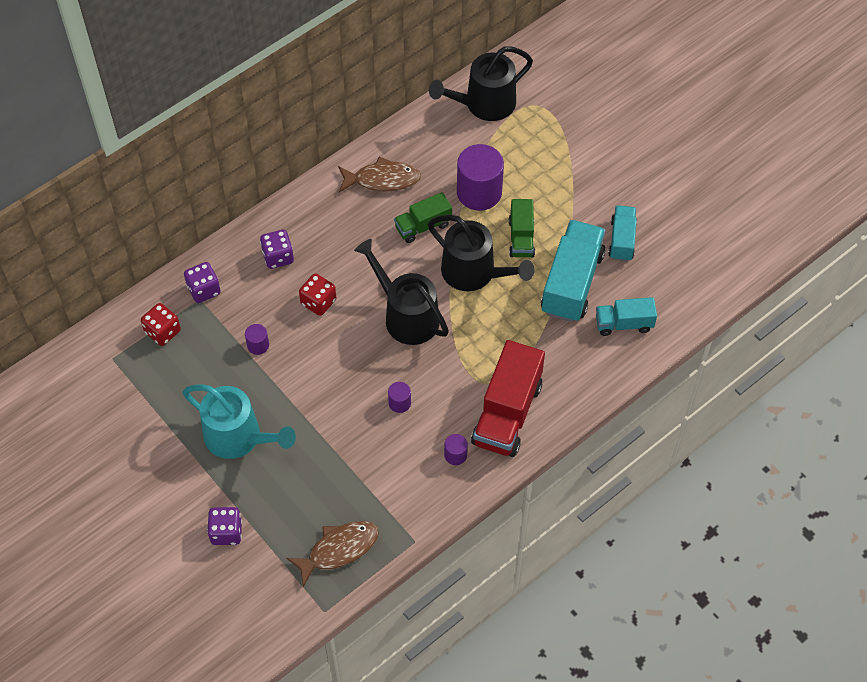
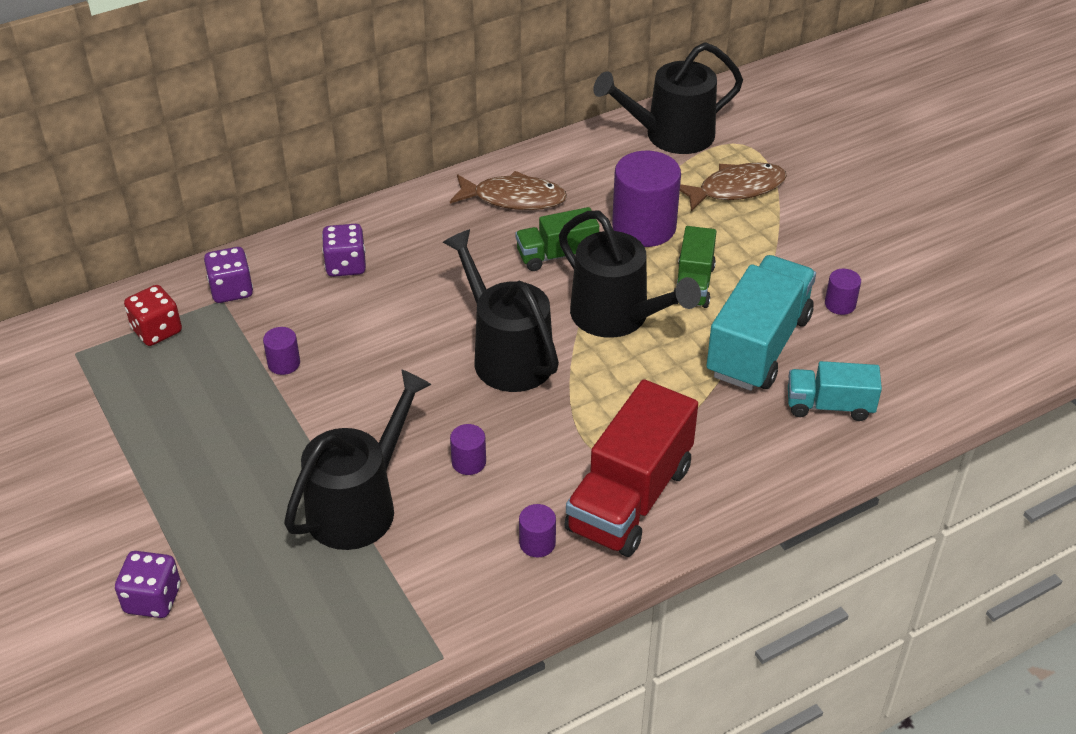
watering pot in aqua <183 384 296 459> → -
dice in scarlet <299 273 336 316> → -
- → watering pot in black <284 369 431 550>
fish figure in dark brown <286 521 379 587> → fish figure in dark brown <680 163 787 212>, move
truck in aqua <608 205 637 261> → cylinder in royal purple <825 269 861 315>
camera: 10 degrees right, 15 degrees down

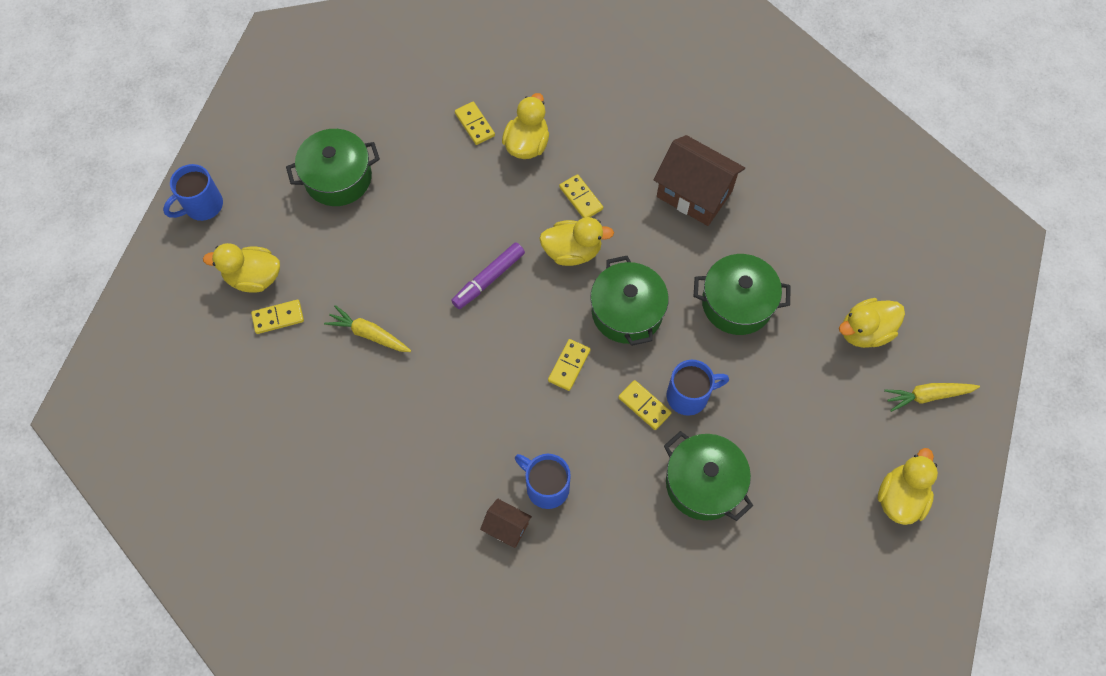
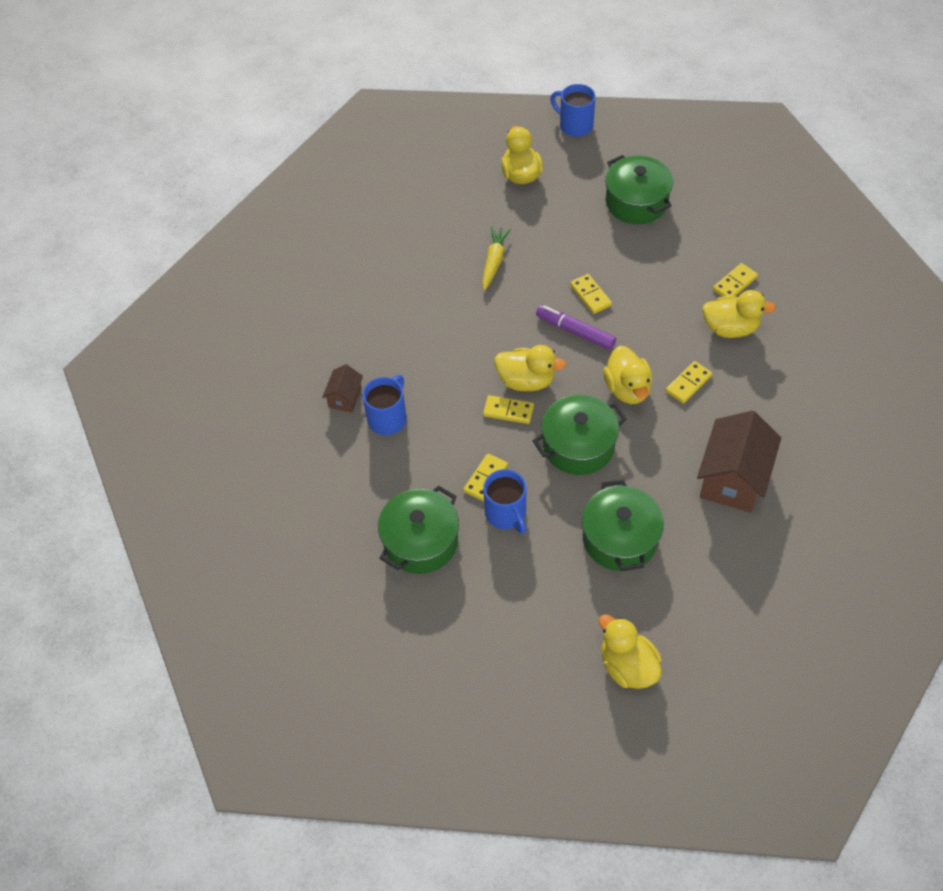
carrot in bright yellow <884 383 980 412> → -
domino tile in bright yellow <251 300 304 334> → domino tile in bright yellow <570 274 612 314>, move
toy duck in bright yellow <877 448 938 525> → toy duck in bright yellow <494 345 566 391>, move
camera: 80 degrees right, 10 degrees down

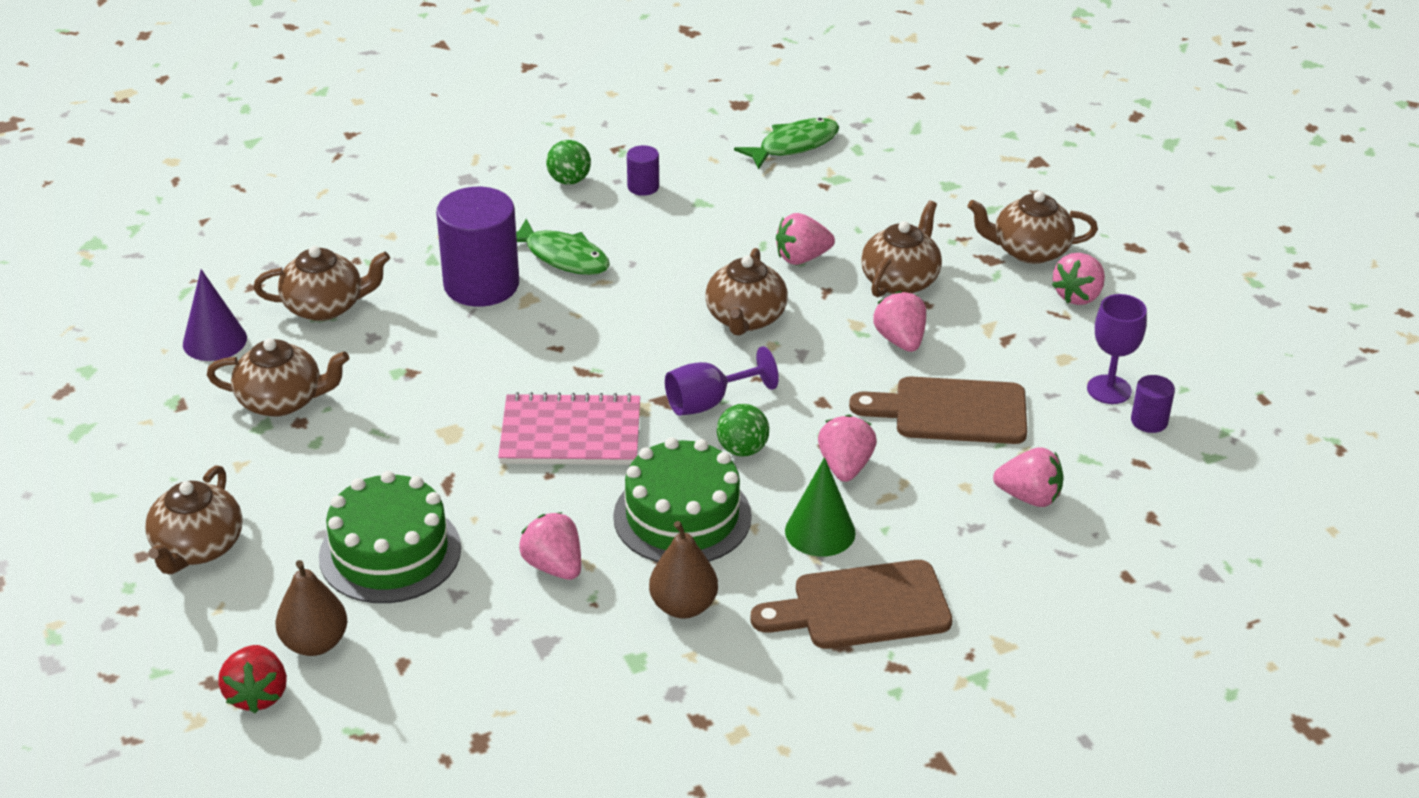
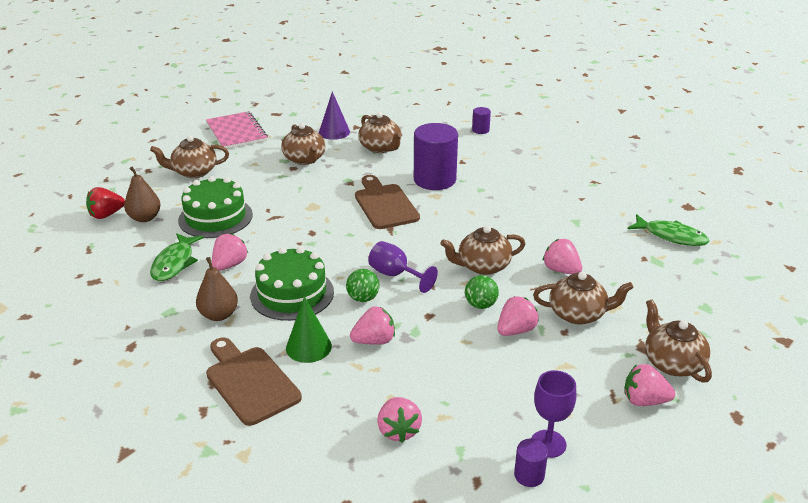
notebook in rose-pink <498 392 640 465> → notebook in rose-pink <206 111 268 149>, move
fish figure in emerald <516 219 610 275> → fish figure in emerald <150 233 204 281>, move
play ball in emerald <546 140 591 185> → play ball in emerald <465 275 499 309>, move
cylinder in royal purple <627 145 659 196> → cylinder in royal purple <472 107 491 134>, move
bread board in dark brown <849 376 1027 444> → bread board in dark brown <355 175 420 229>, move
camera: 65 degrees right, 5 degrees down

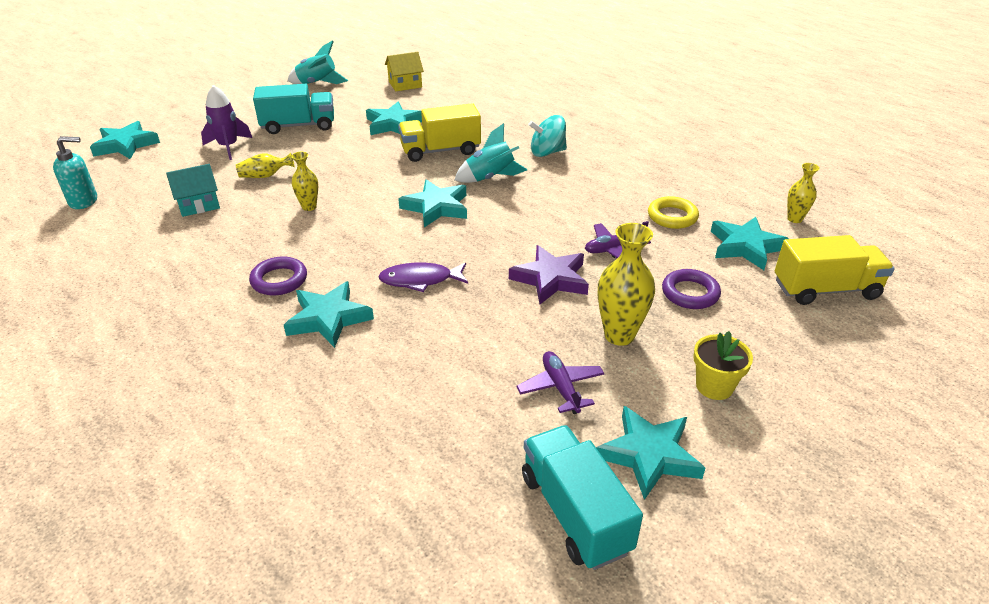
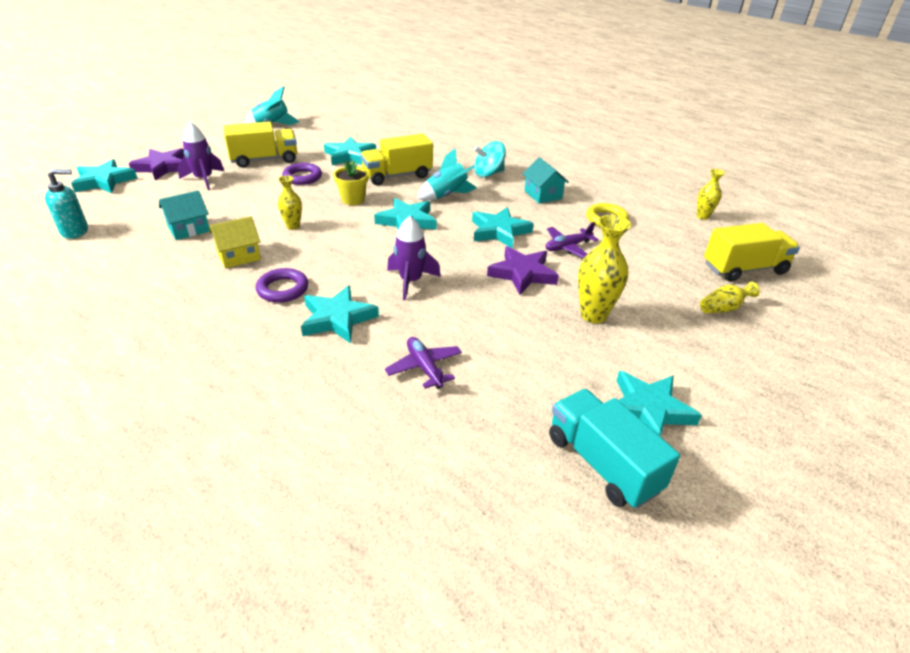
- → five-pointed star in royal purple <129 148 184 180>
- → house in aqua <523 157 569 204>
tall vase in bright yellow <236 153 295 178> → tall vase in bright yellow <700 282 760 314>, move
house in bright yellow <385 52 424 91> → house in bright yellow <209 216 261 268>, move
aeroplane in royal purple <516 351 604 414> → aeroplane in royal purple <385 337 462 389>, move
torus in royal purple <662 269 721 309> → torus in royal purple <282 163 322 185>, move
flower pot in bright yellow <693 331 753 400> → flower pot in bright yellow <333 160 369 205>, move
five-pointed star in aqua <711 217 789 270> → five-pointed star in aqua <472 207 534 249>, move
fish figure in royal purple <378 262 468 292> → rocket in royal purple <387 216 441 300>
truck in aqua <253 84 334 134> → truck in bright yellow <224 121 297 168>
camera: 10 degrees left, 0 degrees up

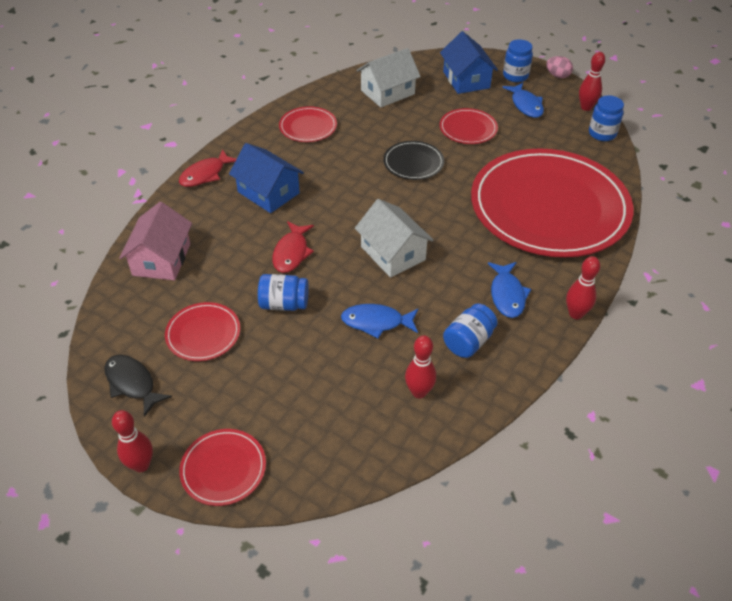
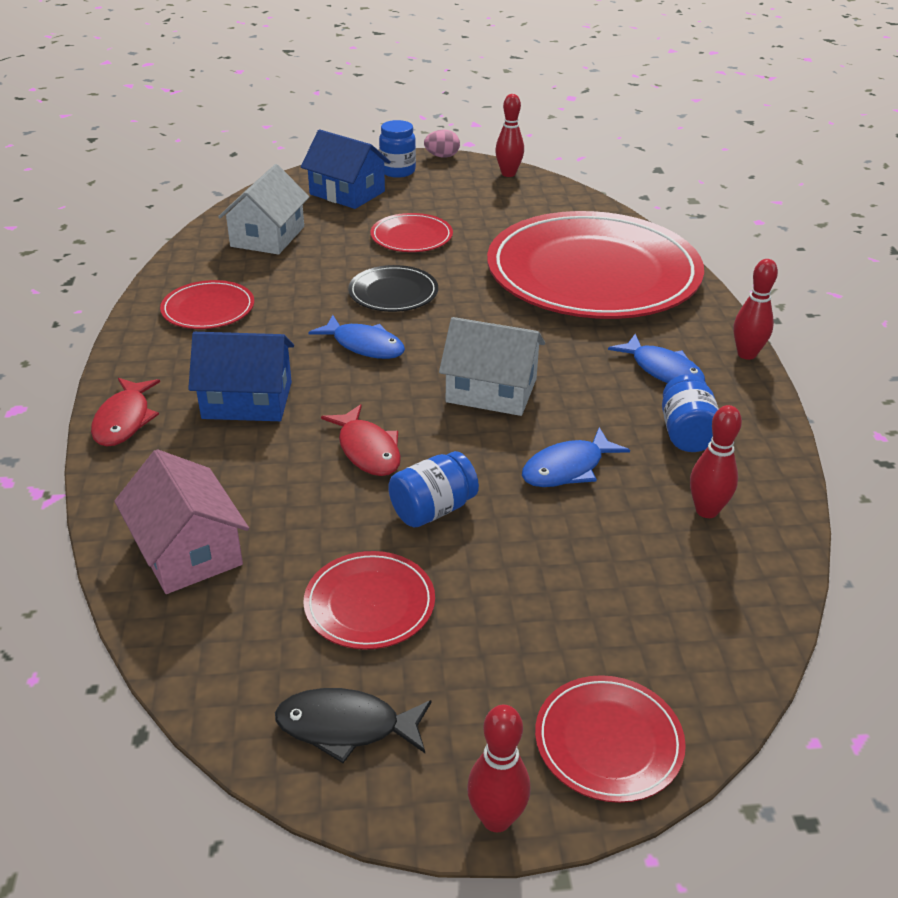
preserve jar in royal blue <589 95 624 141> → -
fish figure in royal blue <502 83 544 118> → fish figure in royal blue <308 315 405 359>, move
camera: 40 degrees left, 10 degrees down

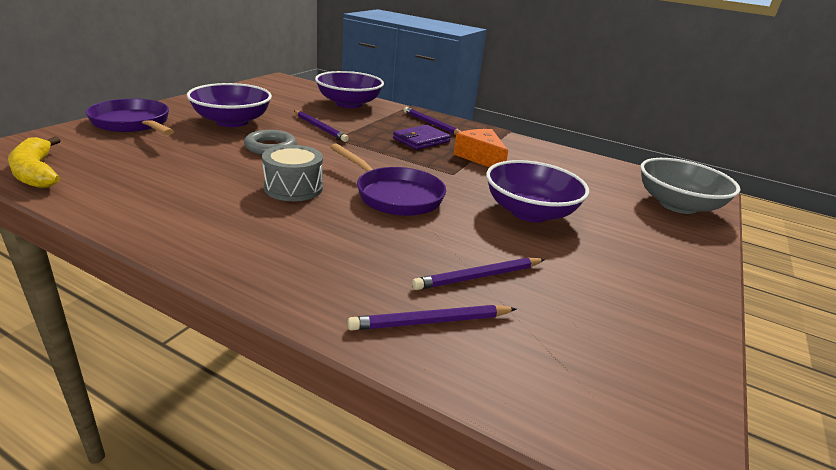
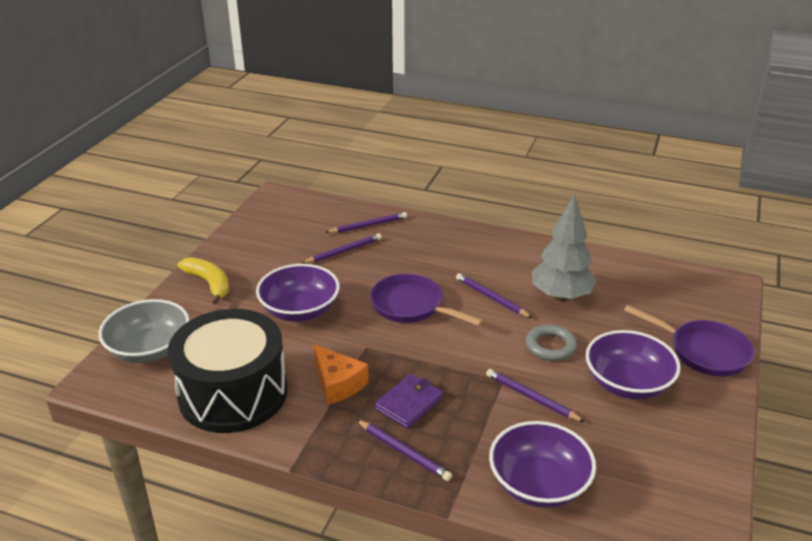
- → toy drum in black <168 309 288 433>
- → toy tree in gray <532 194 597 301>
banana fruit in bright yellow <8 136 61 188> → banana fruit in bright yellow <177 257 229 305>, move
toy drum in gray <262 145 323 201> → wooden pencil in royal purple <456 273 532 318>
camera: 175 degrees right, 5 degrees up

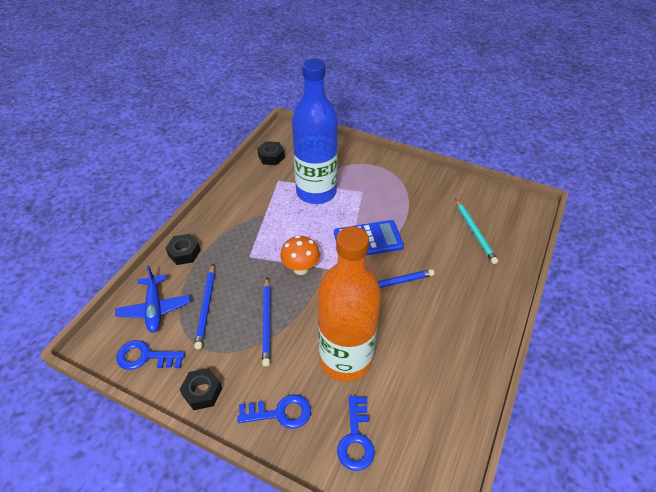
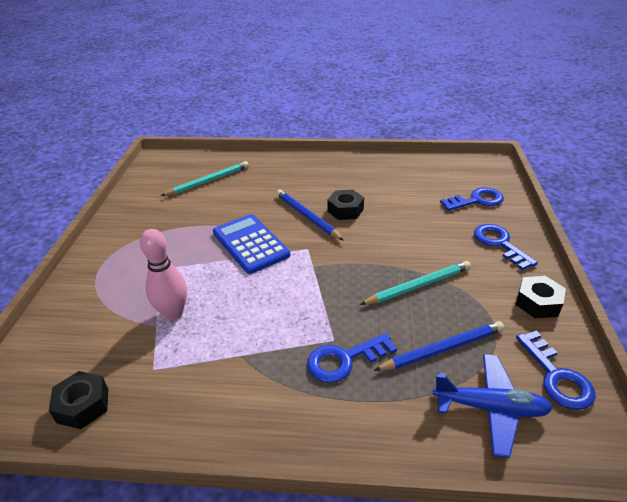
mushroom in bright orange <280 235 320 275> → -
bottle in bright orange <318 226 381 382> → -
- → latchkey in royal blue <307 333 397 383>
hex nut in black <166 234 201 265> → hex nut in black <327 190 364 220>, move
bottle in royal blue <292 59 338 204> → tenpin in rose-pink <140 229 187 320>
wooden pencil in royal blue <262 278 270 366> → wooden pencil in aqua <360 261 471 305>
aeroplane in royal blue <115 266 190 333> → aeroplane in royal blue <433 354 553 458>, 45 degrees clockwise
camera: 110 degrees left, 10 degrees down

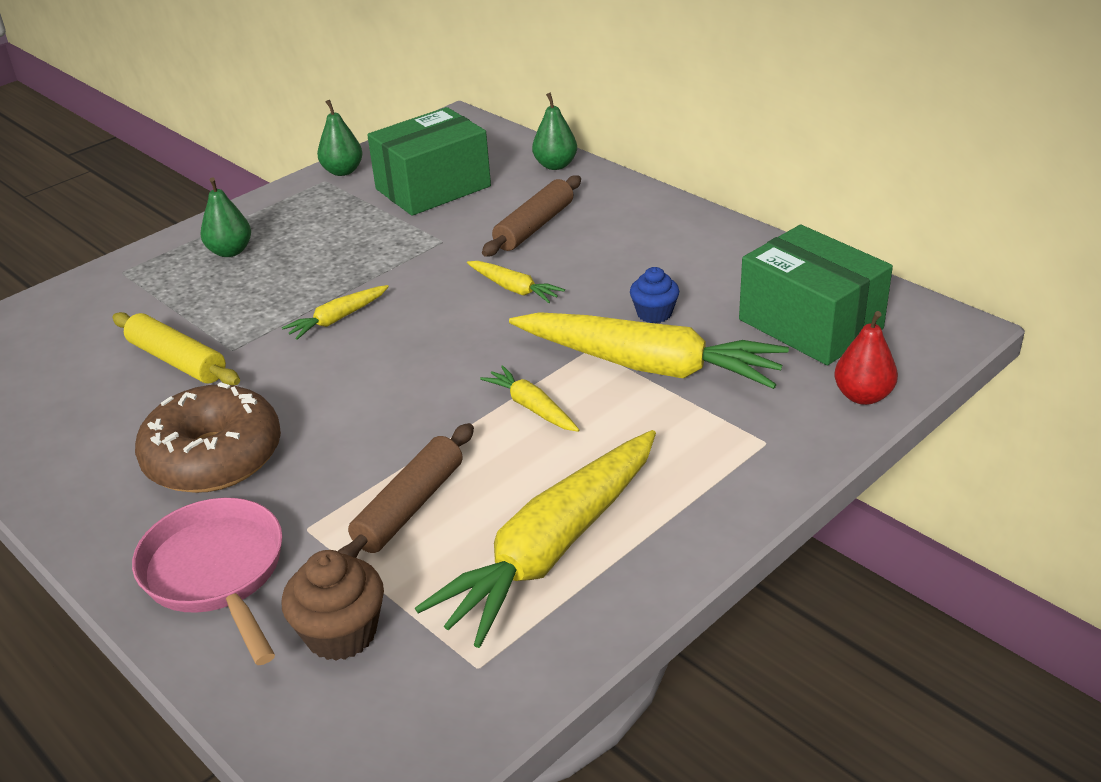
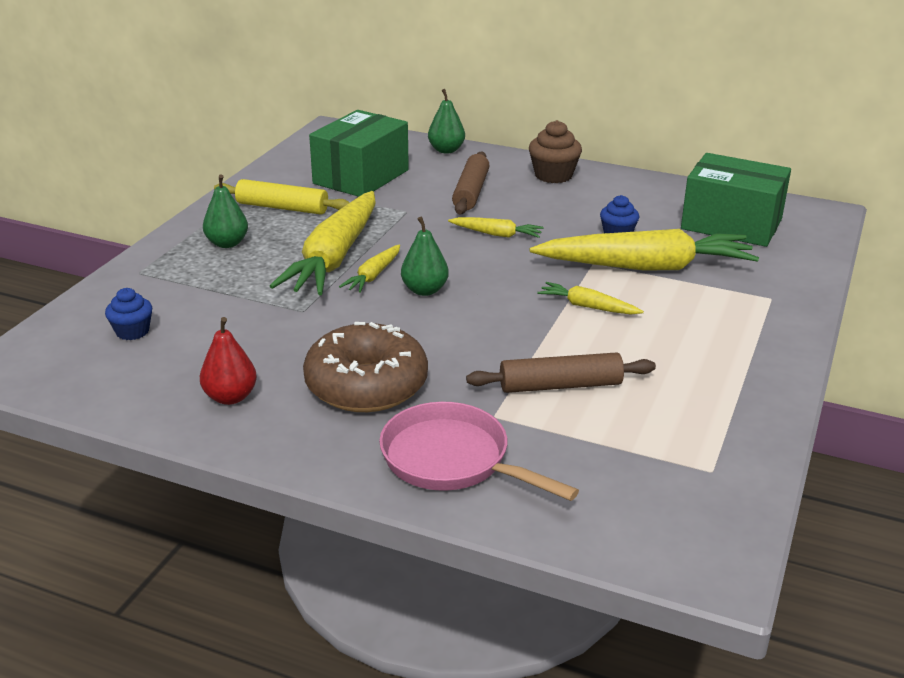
- → fairy cake in royal blue <105 288 152 340>
pastry roller in bright yellow <112 312 240 385> → pastry roller in bright yellow <214 179 350 215>, move
fairy cake in dark brown <281 550 384 661> → fairy cake in dark brown <529 120 582 183>, move
pear fruit in emerald <317 100 363 176> → pear fruit in emerald <401 217 449 296>, move
carrot in bright yellow <415 430 656 648> → carrot in bright yellow <270 191 376 295>, move
pear fruit in scarlet <834 311 898 405> → pear fruit in scarlet <200 317 257 405>, move
pastry roller in dark brown <338 423 474 558> → pastry roller in dark brown <466 352 656 393>, 75 degrees clockwise
camera: 25 degrees left, 5 degrees down

